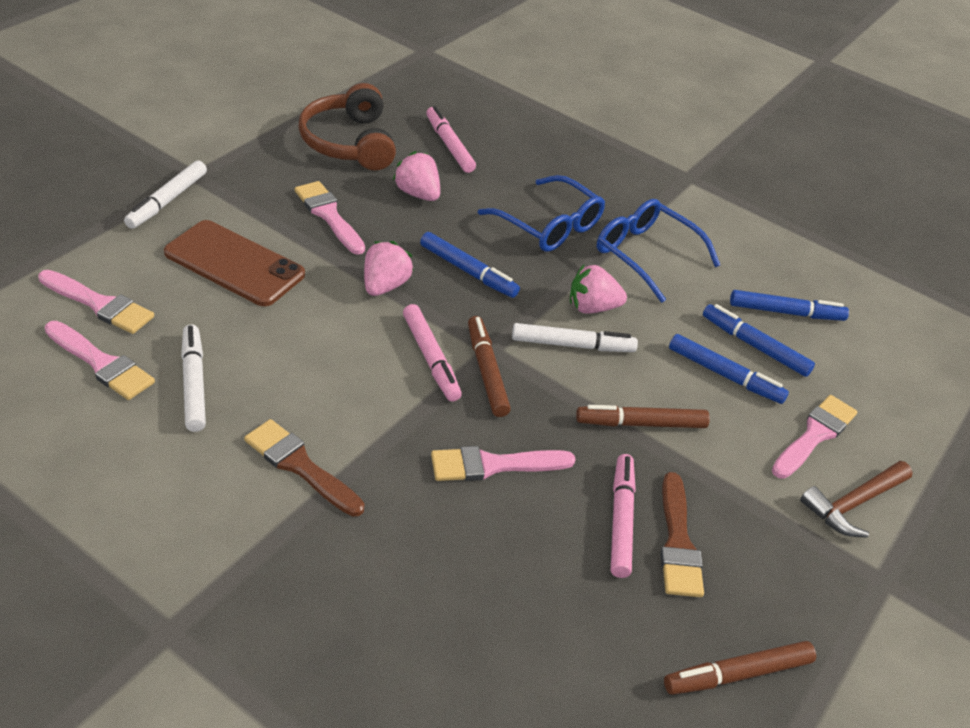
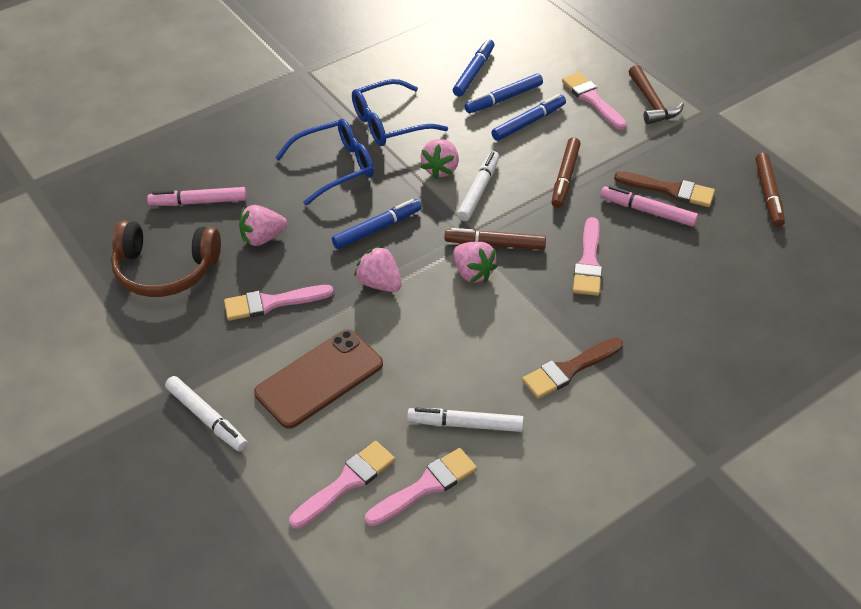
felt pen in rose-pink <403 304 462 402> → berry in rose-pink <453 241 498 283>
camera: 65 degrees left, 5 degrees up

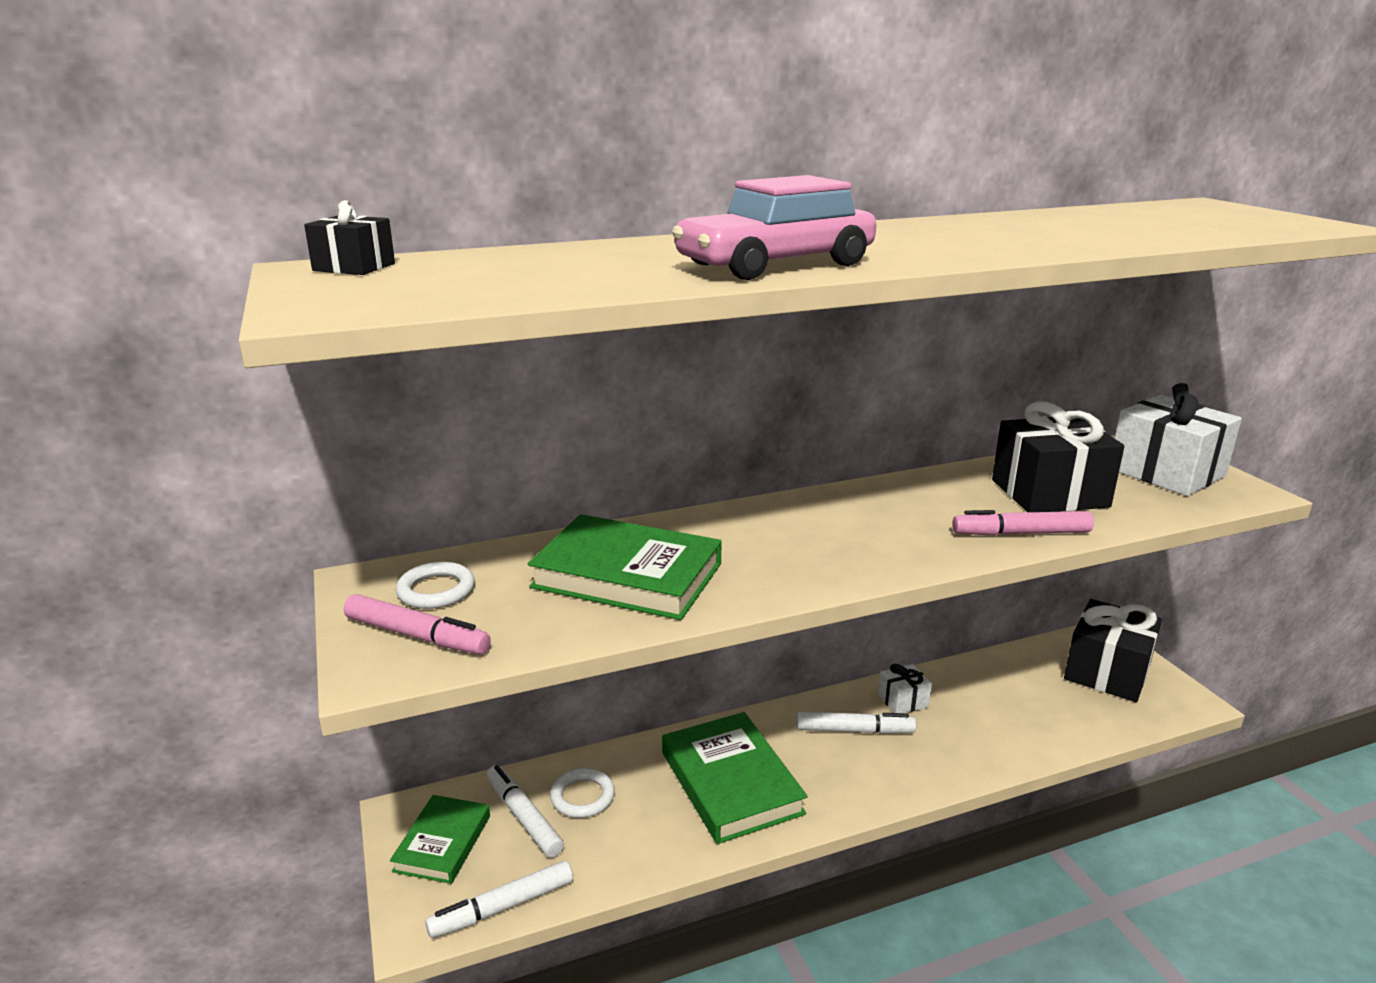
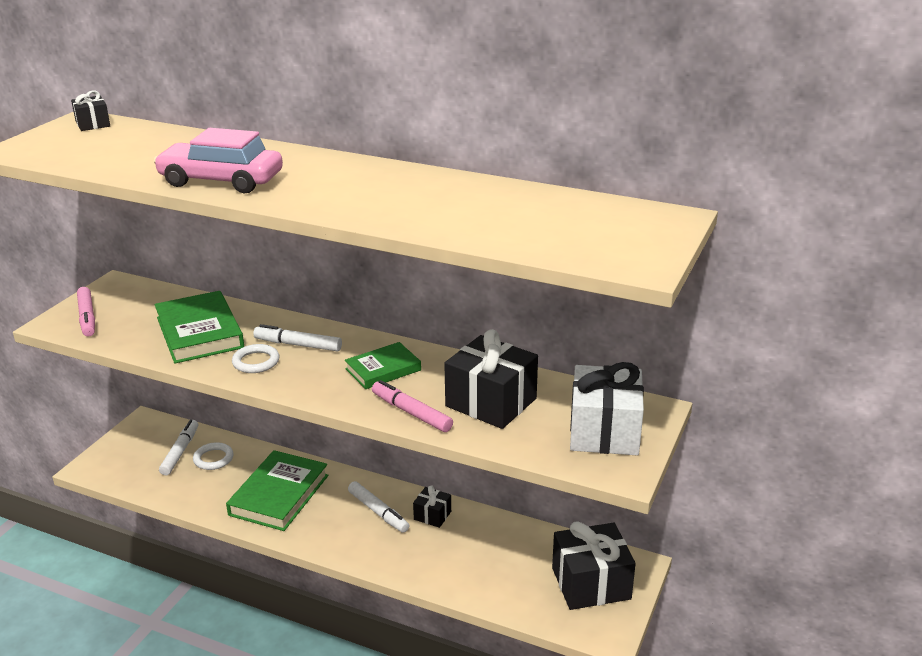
hardcover in emerald <390 795 490 884> → hardcover in emerald <345 342 421 389>, move
torus in pure white <396 562 475 609> → torus in pure white <232 344 279 373>, move
felt pen in pure white <425 860 573 938> → felt pen in pure white <253 324 342 351>, move
wrapped gift in pure white <878 664 932 713> → wrapped gift in black <413 486 451 528>
camera: 45 degrees right, 5 degrees up

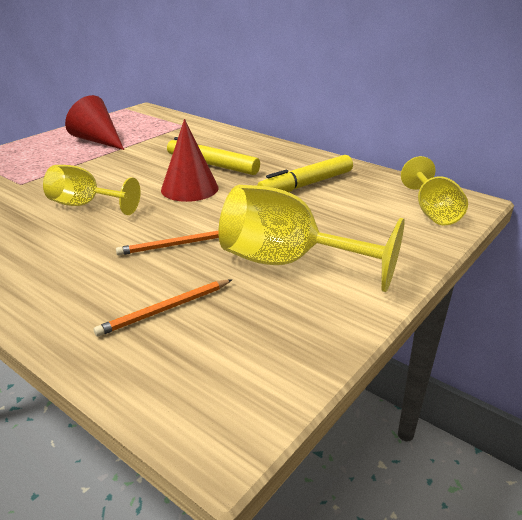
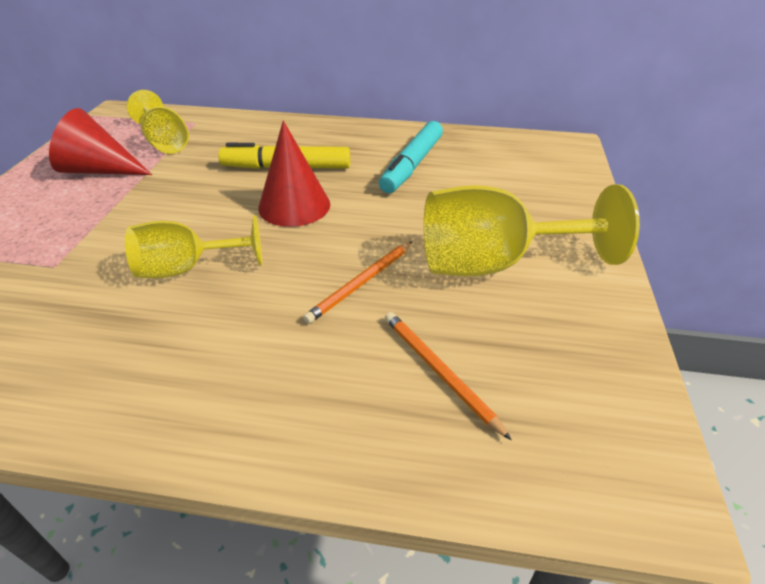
goblet in bright yellow <401 156 468 225> → goblet in bright yellow <127 90 189 154>, move
felt pen in bright yellow <257 155 353 192> → felt pen in aqua <379 121 443 193>
wooden pencil in bright orange <94 279 233 337> → wooden pencil in bright orange <385 312 512 441>, 120 degrees clockwise
camera: 30 degrees left, 10 degrees up

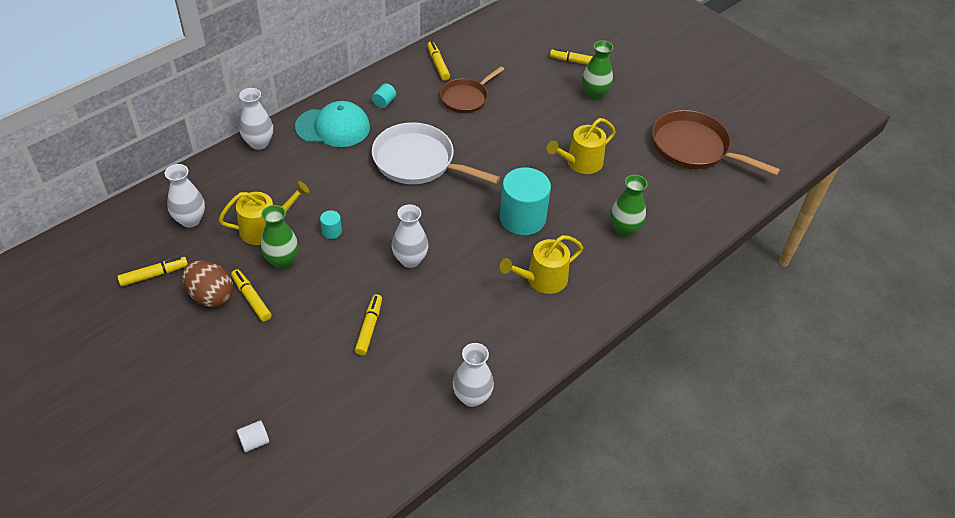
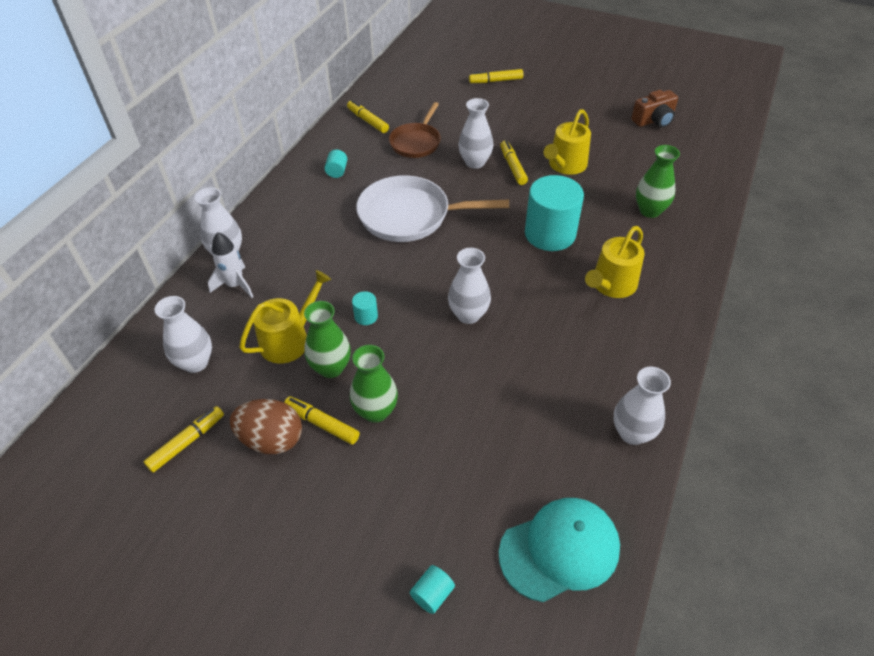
- → rocket in pure white <208 232 253 298>
- → tall vase in pure white <458 98 493 169>
baseball cap in aqua <295 101 370 147> → baseball cap in aqua <499 498 620 602>, move
felt pen in bright yellow <355 294 382 355> → felt pen in bright yellow <500 140 528 185>, move
tall vase in emerald <582 40 613 100> → tall vase in emerald <350 345 398 423>, move
skillet in dark brown <652 110 780 176> → compact camera in dark brown <631 90 678 128>
cylinder in pure white <237 420 269 452> → cylinder in aqua <410 565 455 614>
camera: 20 degrees left, 0 degrees up

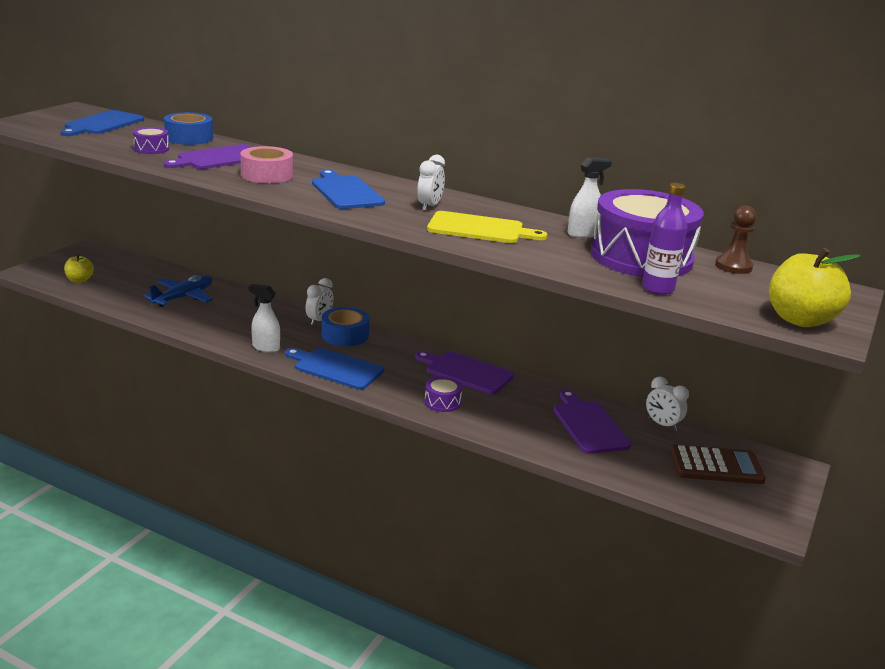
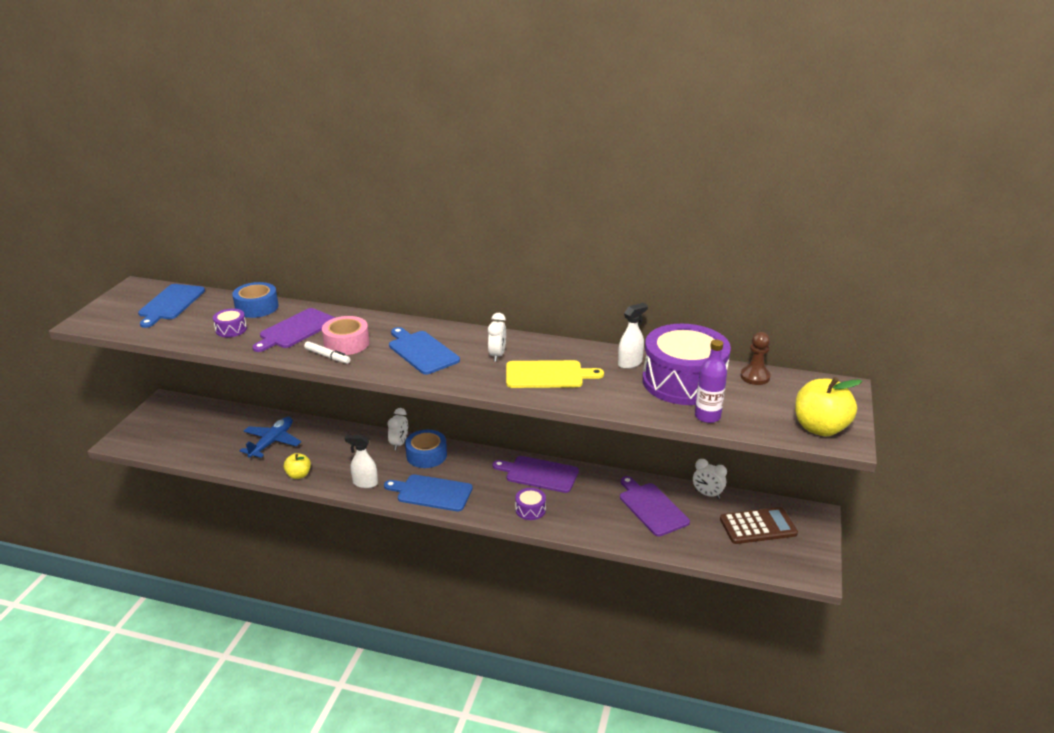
- → felt pen in pure white <304 341 350 364>
apple fruit in bright yellow <64 254 94 283> → apple fruit in bright yellow <284 453 311 479>, move
camera: 10 degrees left, 5 degrees up

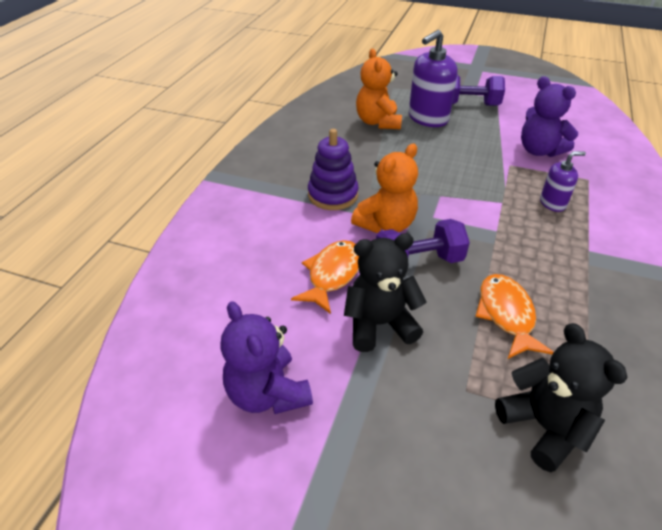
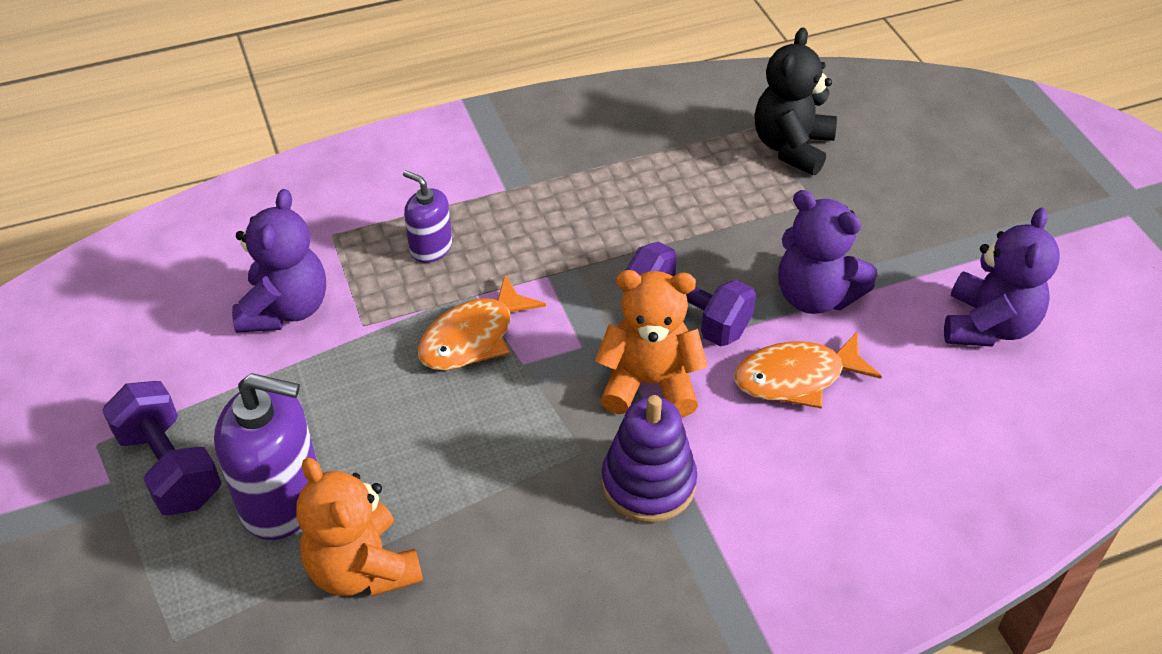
fish figure in bright orange <475 274 554 359> → fish figure in bright orange <418 275 546 370>, move
teddy in black <344 233 426 352> → teddy in royal purple <778 190 877 314>
teddy in bright orange <356 49 402 129> → teddy in bright orange <296 457 423 597>, 105 degrees clockwise
camera: 130 degrees left, 5 degrees up

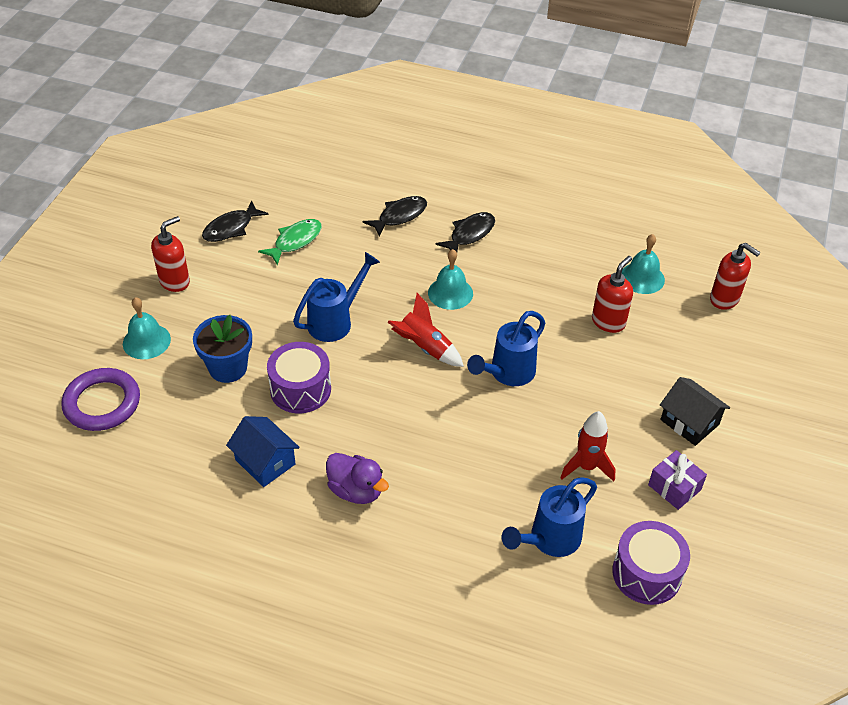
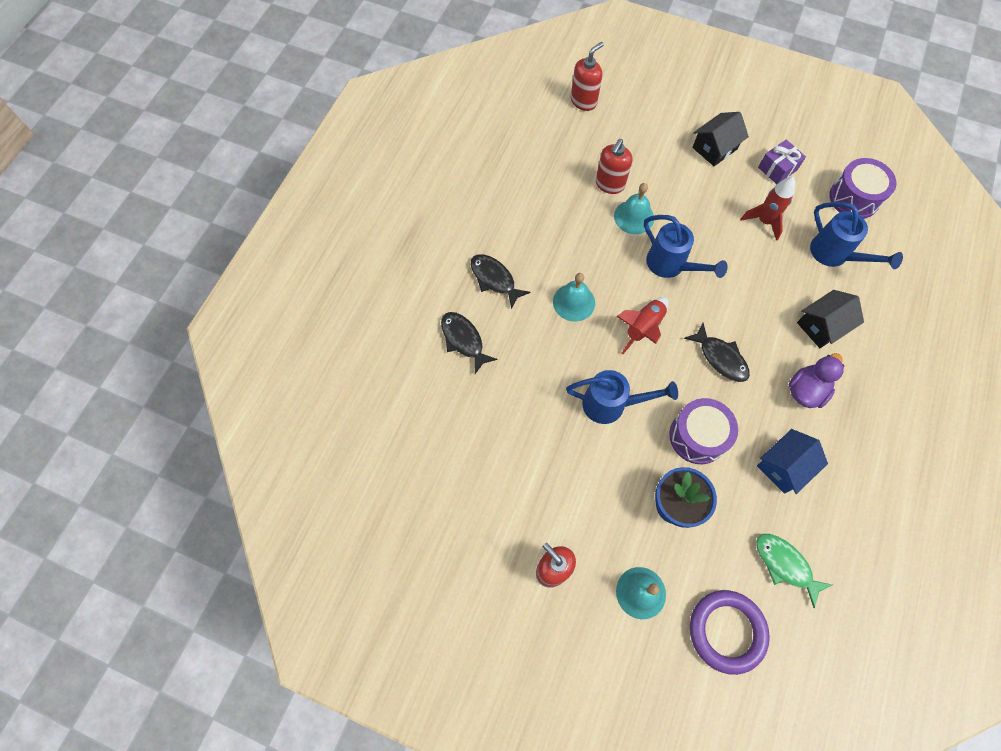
- → house in black <797 290 864 348>
fish figure in black <202 200 269 242> → fish figure in black <684 323 750 382>, move
fish figure in emerald <258 219 322 265> → fish figure in emerald <756 534 832 608>, move
school bell in aqua <622 234 665 294> → school bell in aqua <614 183 654 234>, move
watering pot in royal blue <293 252 380 342> → watering pot in royal blue <566 370 678 424>, 135 degrees clockwise
pump bottle in scarlet <592 256 633 333> → pump bottle in scarlet <596 139 632 194>, 105 degrees counterclockwise
camera: 85 degrees left, 20 degrees up

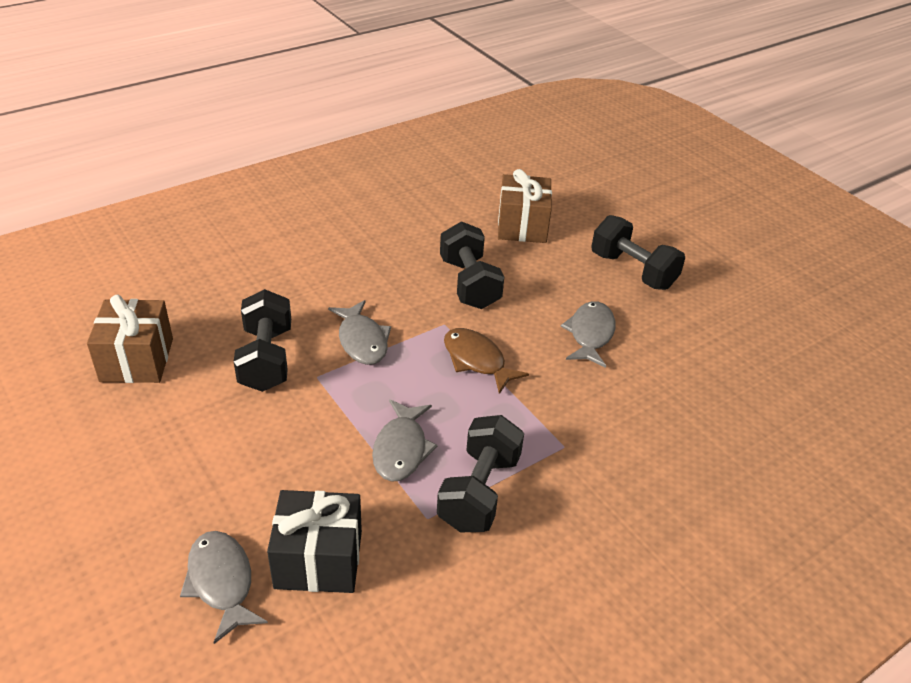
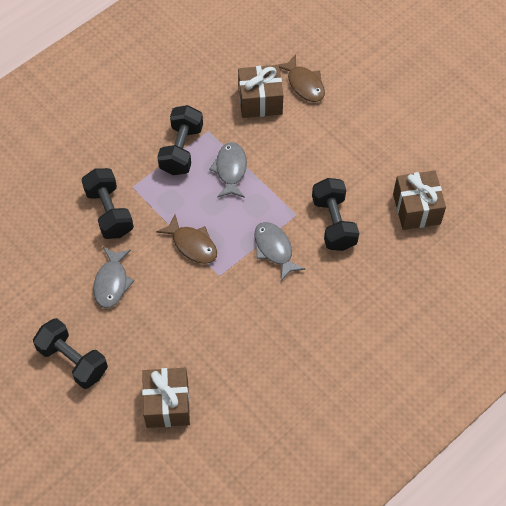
free weight in black <440 221 504 309> → free weight in black <81 168 134 239>, move
fish figure in gray <180 531 268 644> → fish figure in dark brown <278 54 325 102>
wrapped gift in black <267 490 362 593> → wrapped gift in dark brown <238 65 283 118>
camera: 175 degrees right, 20 degrees up

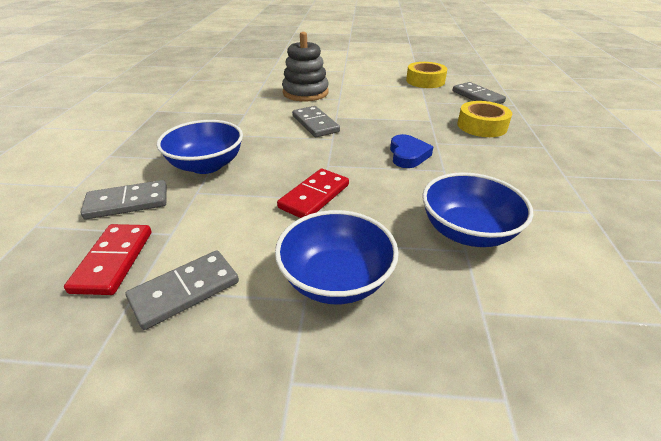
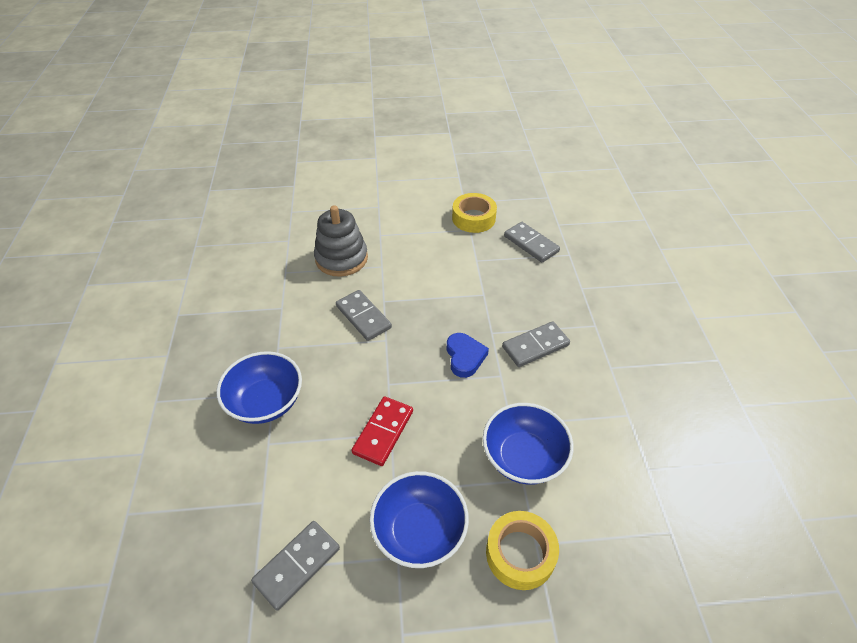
domino tile in scarlet <64 224 152 295> → -
domino tile in gray <81 180 167 220> → domino tile in gray <502 321 570 367>, move
tape in bright yellow <457 101 512 137> → tape in bright yellow <486 511 559 590>, move
camera: 10 degrees left, 10 degrees up

